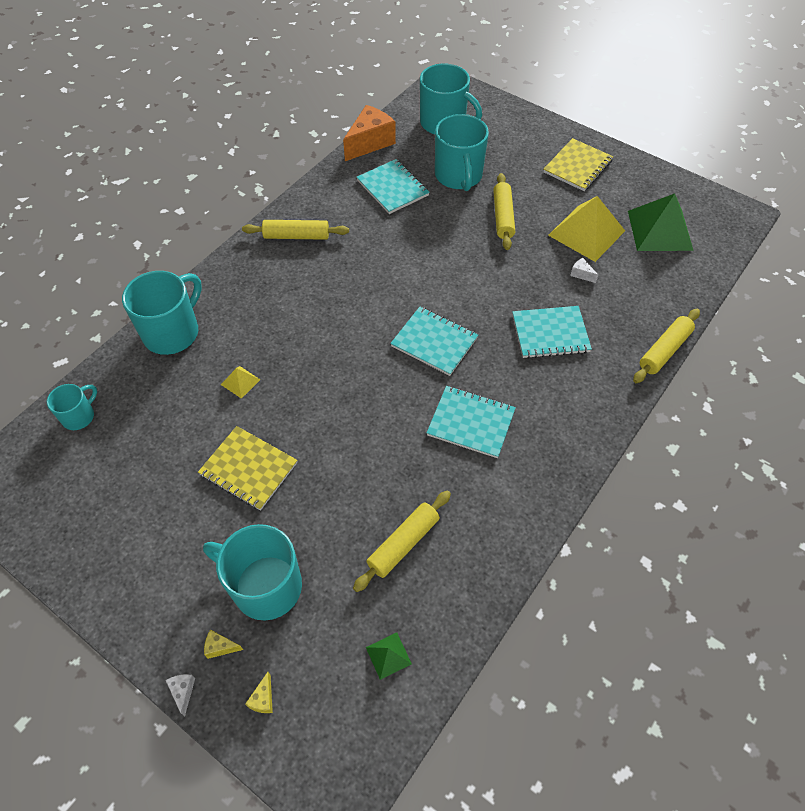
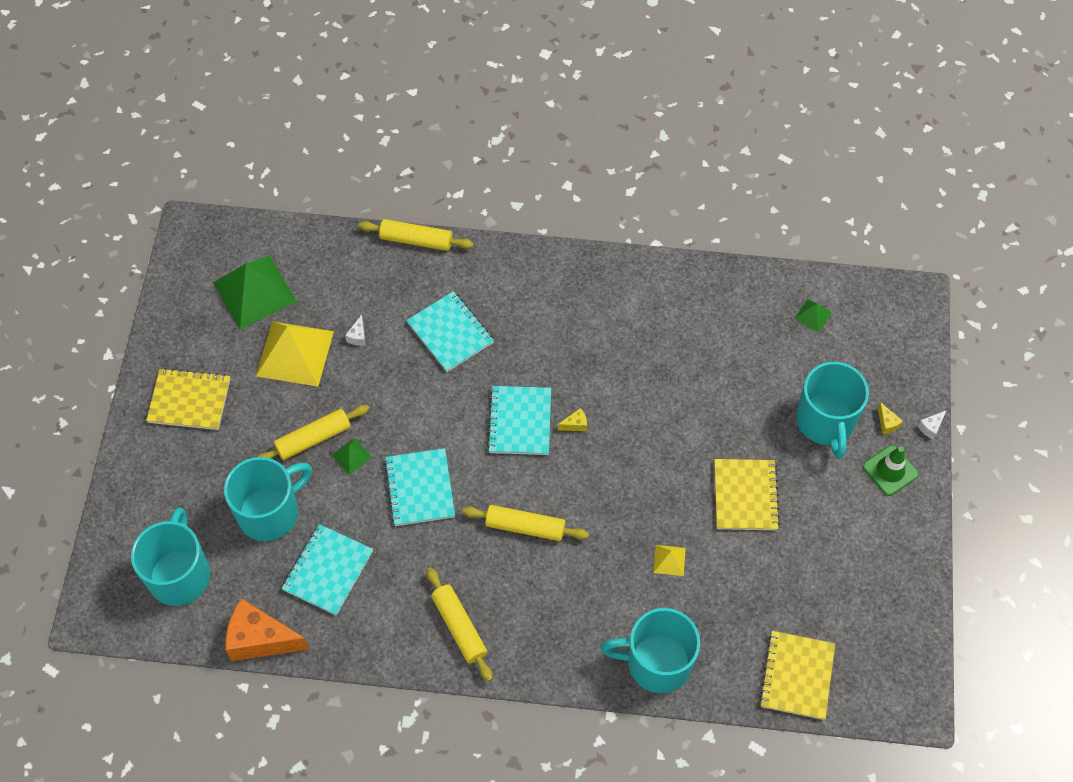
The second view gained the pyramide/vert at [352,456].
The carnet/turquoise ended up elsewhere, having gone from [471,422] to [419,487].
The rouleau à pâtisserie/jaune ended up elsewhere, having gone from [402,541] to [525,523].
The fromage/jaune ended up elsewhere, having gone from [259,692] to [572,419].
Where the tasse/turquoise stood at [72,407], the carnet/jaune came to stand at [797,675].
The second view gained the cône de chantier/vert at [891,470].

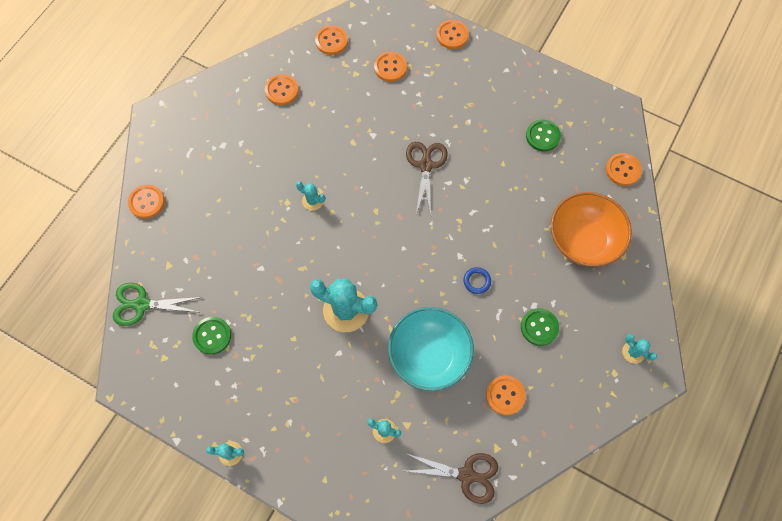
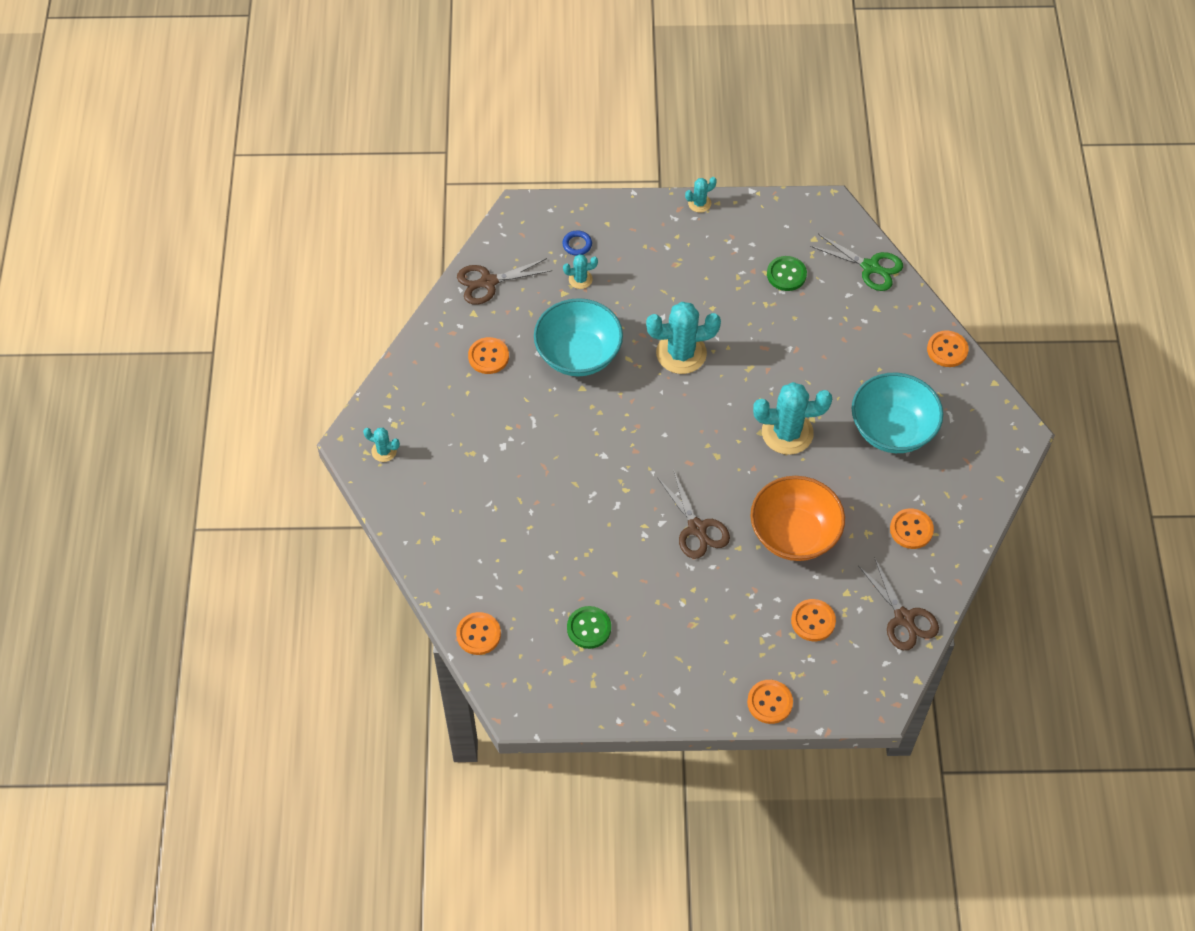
The anneau/bleu ended up elsewhere, having gone from [477,280] to [577,243].
The bol/orange ended up elsewhere, having gone from [591,229] to [798,518].
The size of the cactus/turquoise at [310,196] changed by a factor of 2.06.
The ciseaux/vert at [157,304] ended up facing another way, 60 degrees clockwise from before.
The second view gained the bol/turquoise at [897,413].
Where the bouton/orange stood at [331,40], the ciseaux/marron came to stand at [898,603].
The second view lost the bouton/vert at [540,327].

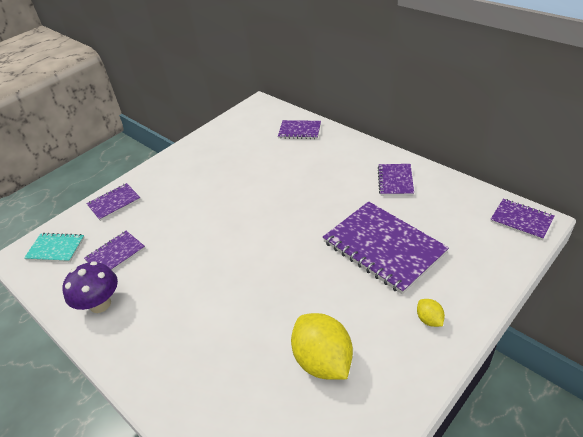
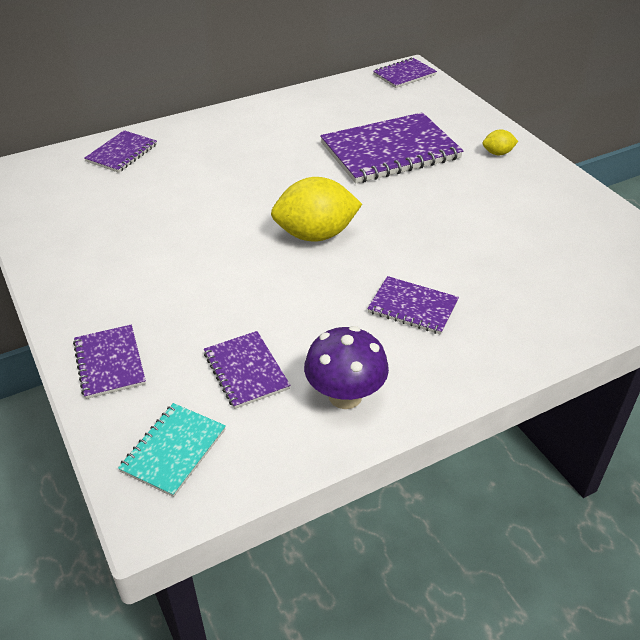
The citron/jaune ended up elsewhere, having gone from [322,346] to [316,209].
The carnet/violet ended up elsewhere, having gone from [396,180] to [413,305].

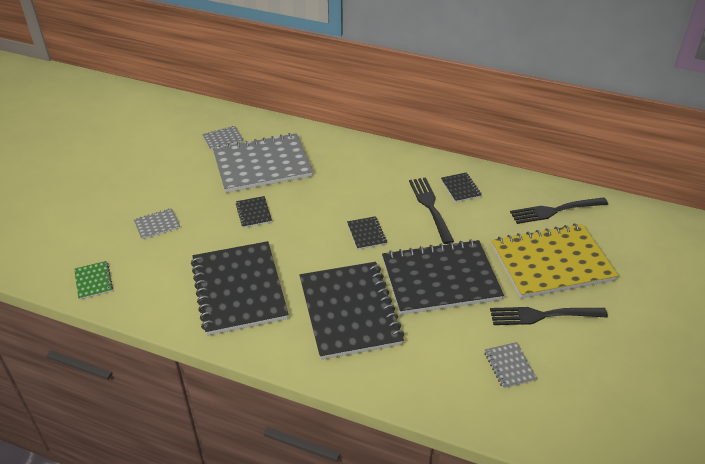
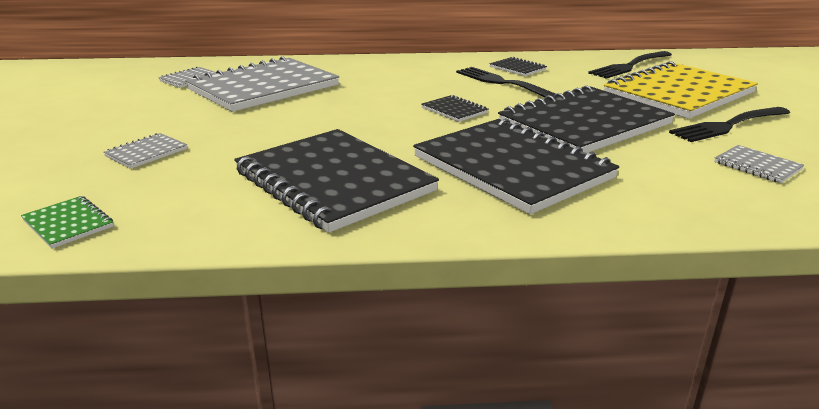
The second view lost the carnet/noir at [254,212].

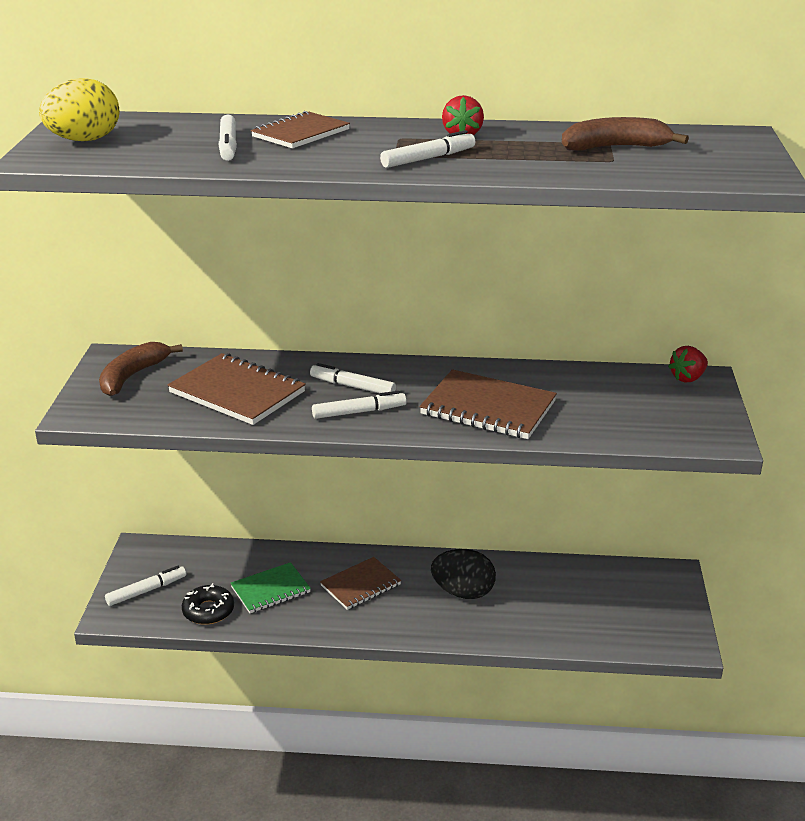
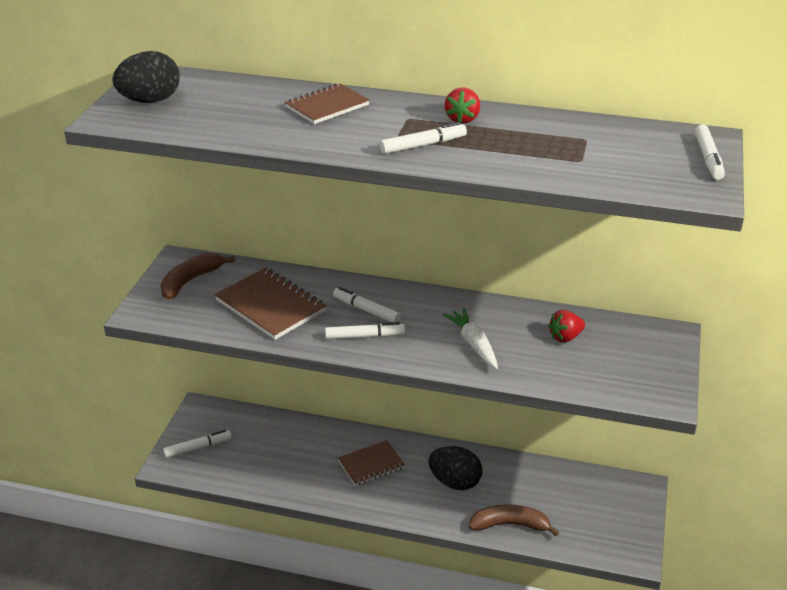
What was the œuf/jaune at [79,109] turned into the œuf/noir at [146,77].
Where the carnet/marron stood at [488,404], the carotte/blanc came to stand at [470,338].
The banane/marron ended up elsewhere, having gone from [625,134] to [514,520].
The fraise/rouge ended up elsewhere, having gone from [688,364] to [566,326].
The feutre/blanc ended up elsewhere, having gone from [227,137] to [710,152].
The second view lost the beignet/noir at [208,604].
The second view lost the carnet/vert at [271,587].

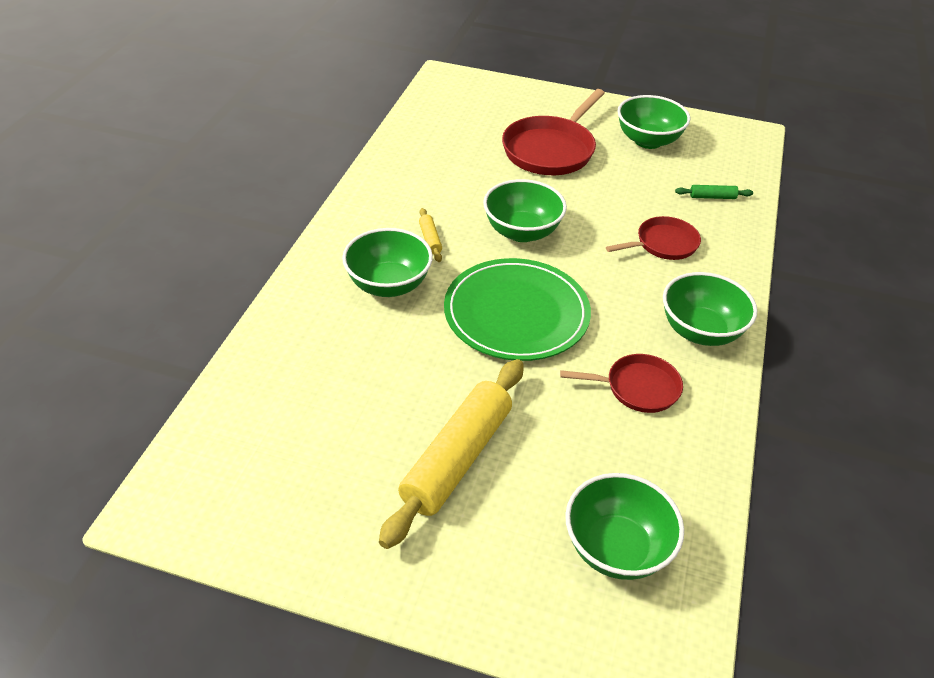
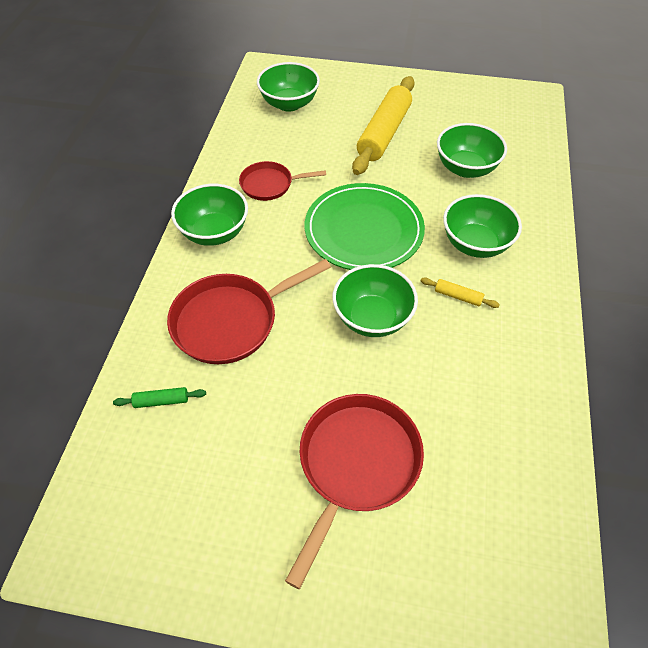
The size of the poêle/rouge at [653,238] changed by a factor of 1.68.
The rouleau à pâtisserie/jaune at [430,235] ended up facing another way, 45 degrees counterclockwise from before.
The bol/vert ended up elsewhere, having gone from [653,122] to [472,150].

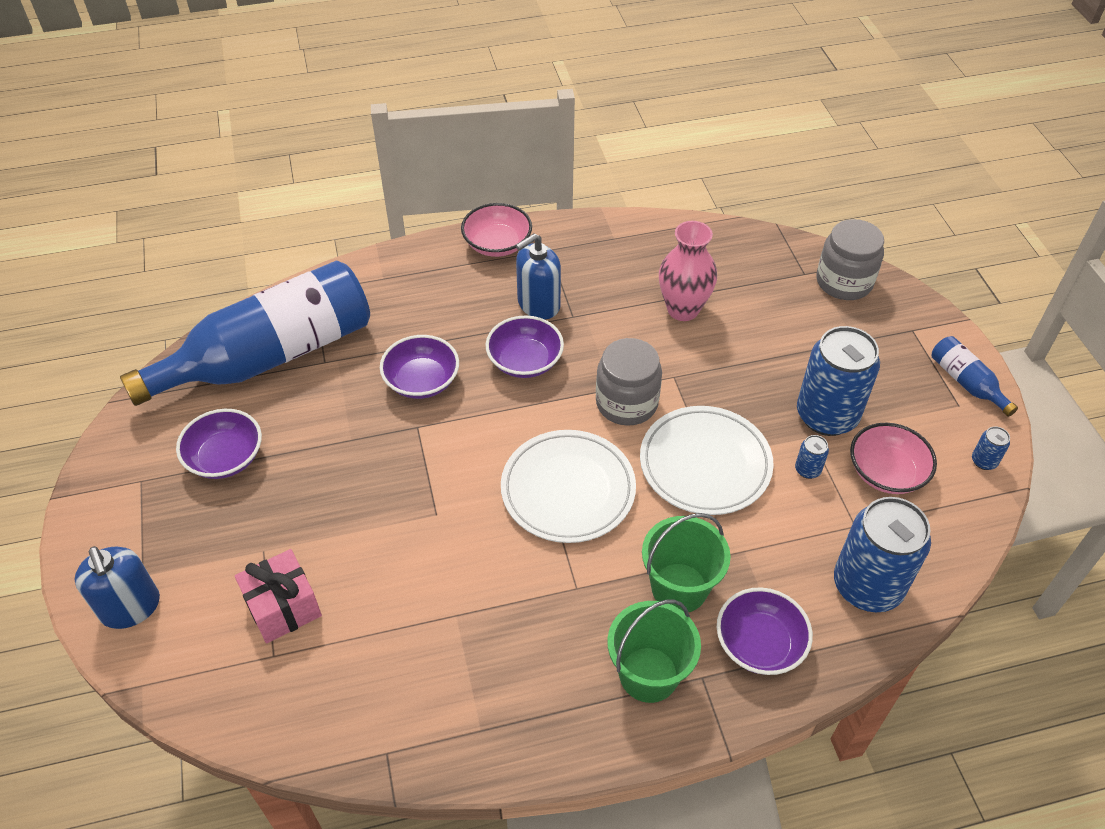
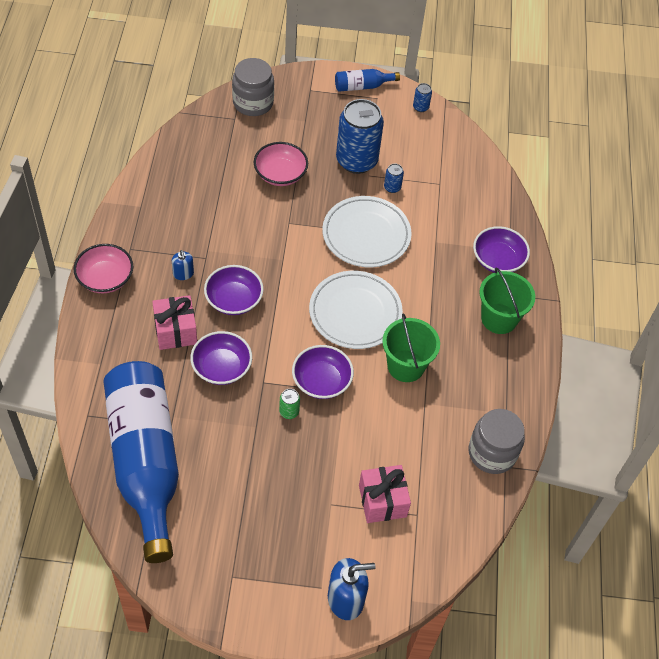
The second view gained the cadeau/rose at [174,322].
The size of the distributeur de savon/bleu at [538,276] changed by a factor of 0.55.
The bol/rose ended up elsewhere, having gone from [893,458] to [281,164].
The second view gained the canette/vert at [289,404].
The bol/violet ended up elsewhere, having gone from [219,444] to [323,372].
The seau/vert ended up elsewhere, having gone from [686,562] to [411,347].
The bocal/gris ended up elsewhere, having gone from [629,382] to [497,441].
The second view lost the vase/rose at [688,271].
The second view lost the canette/bleu at [882,554].

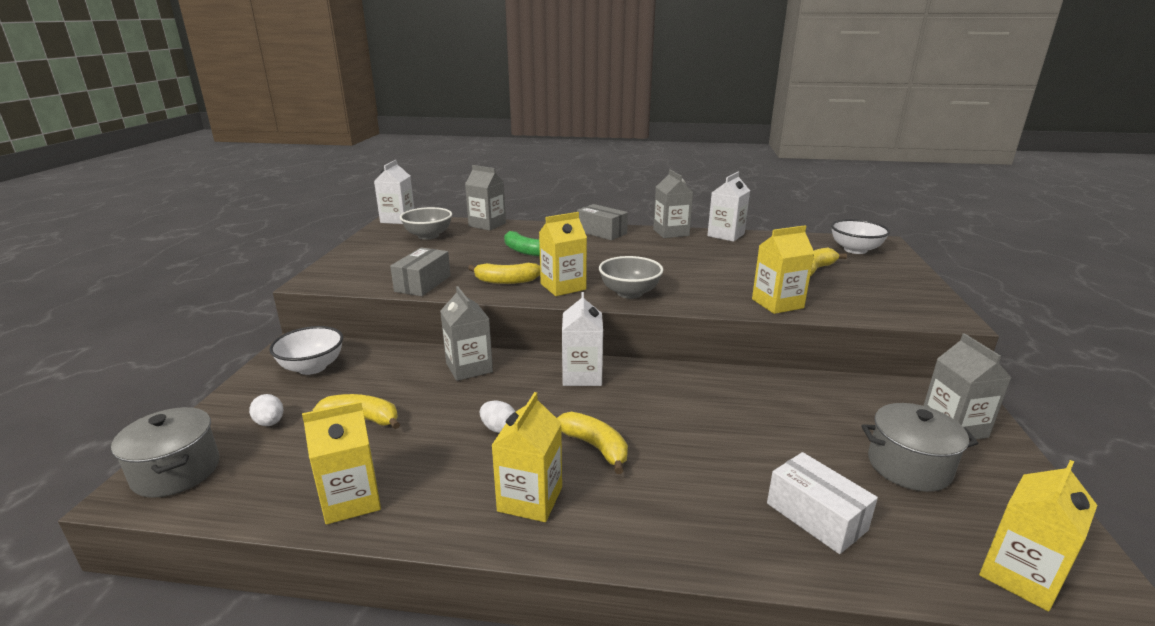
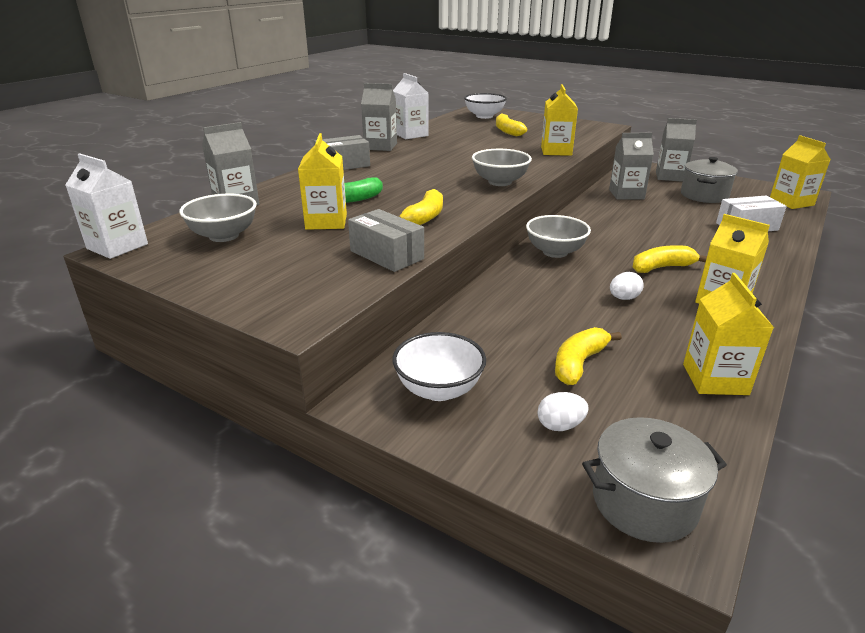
The brique de lait/jaune ended up elsewhere, having gone from [563,254] to [322,181].
Where the brique de lait/blanc stood at [582,339], the bol/gris came to stand at [558,236].
The brique de lait/gris ended up elsewhere, having gone from [466,333] to [631,166].

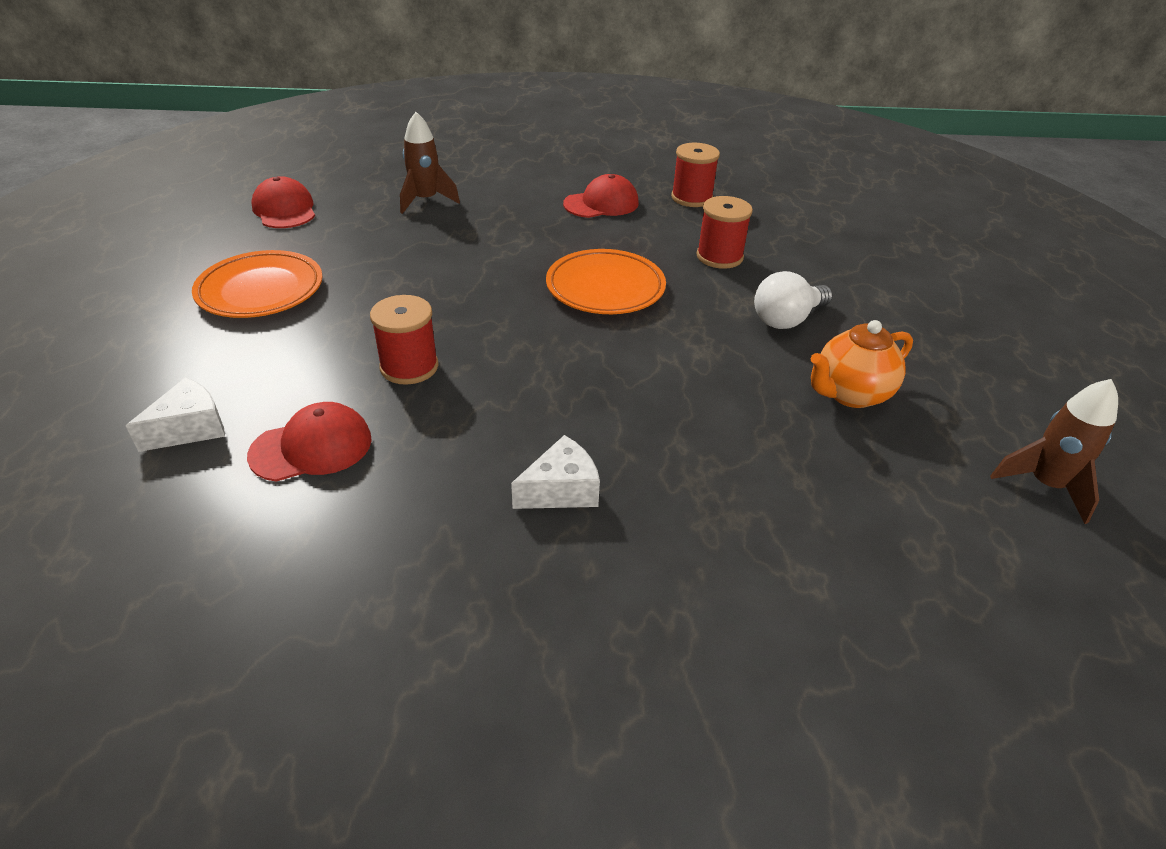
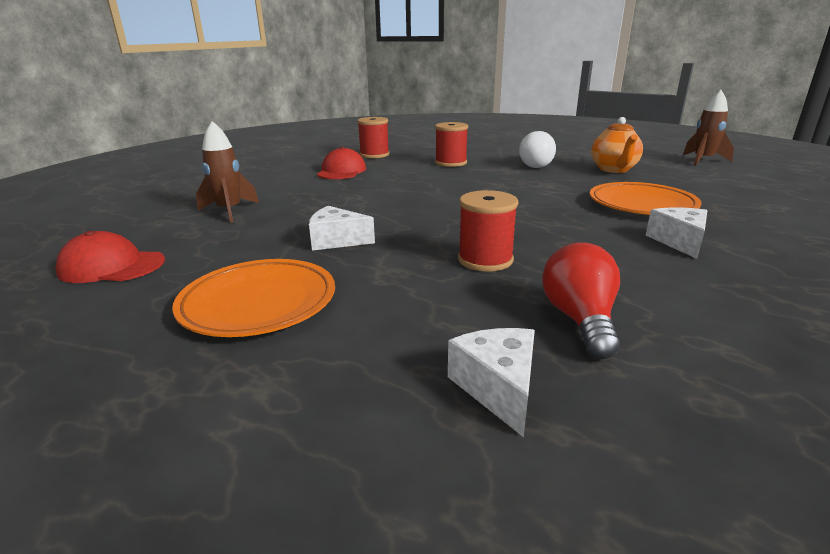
The second view gained the fromage/blanc at [342,228].
Where the casquette/rouge stood at [309,442], the ampoule/rouge came to stand at [581,300].
The assiette/orange ended up elsewhere, having gone from [606,281] to [646,198].

